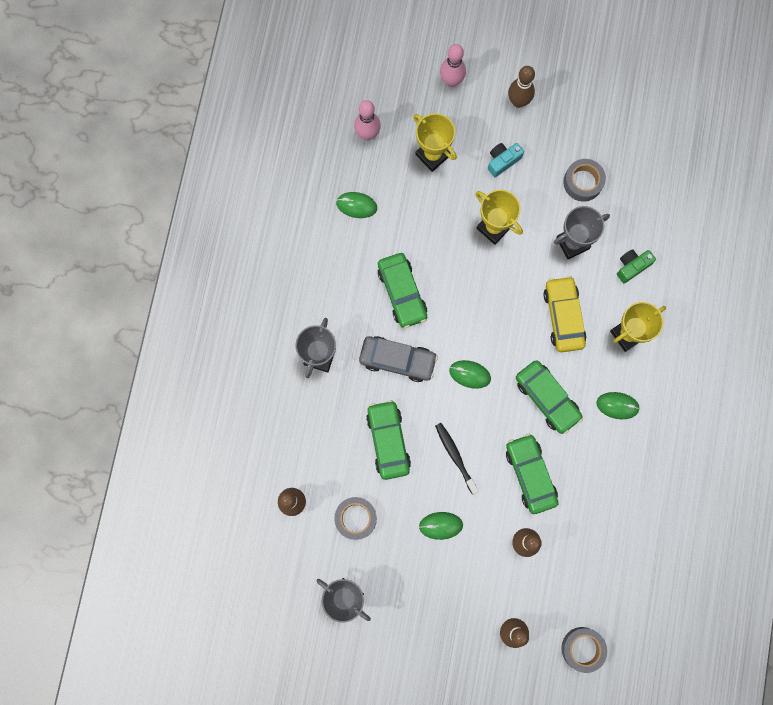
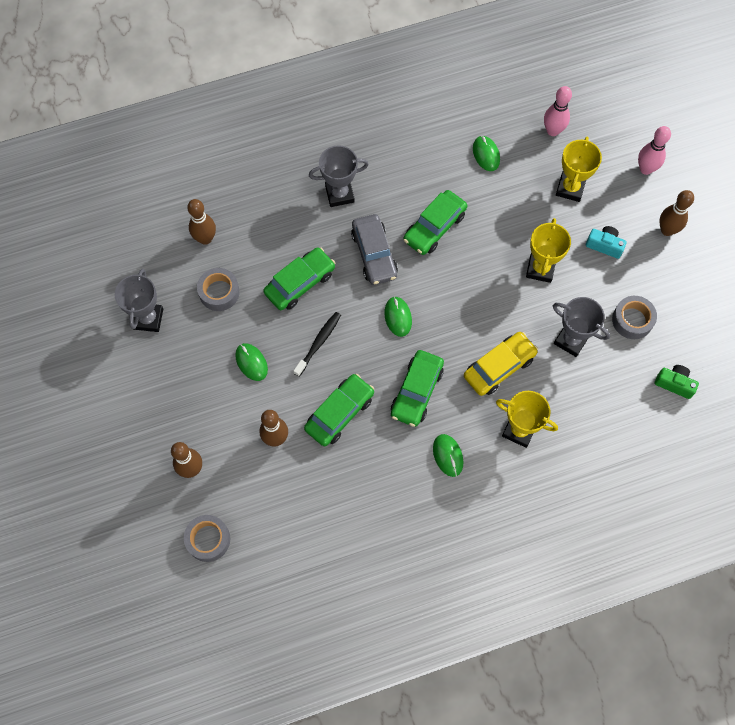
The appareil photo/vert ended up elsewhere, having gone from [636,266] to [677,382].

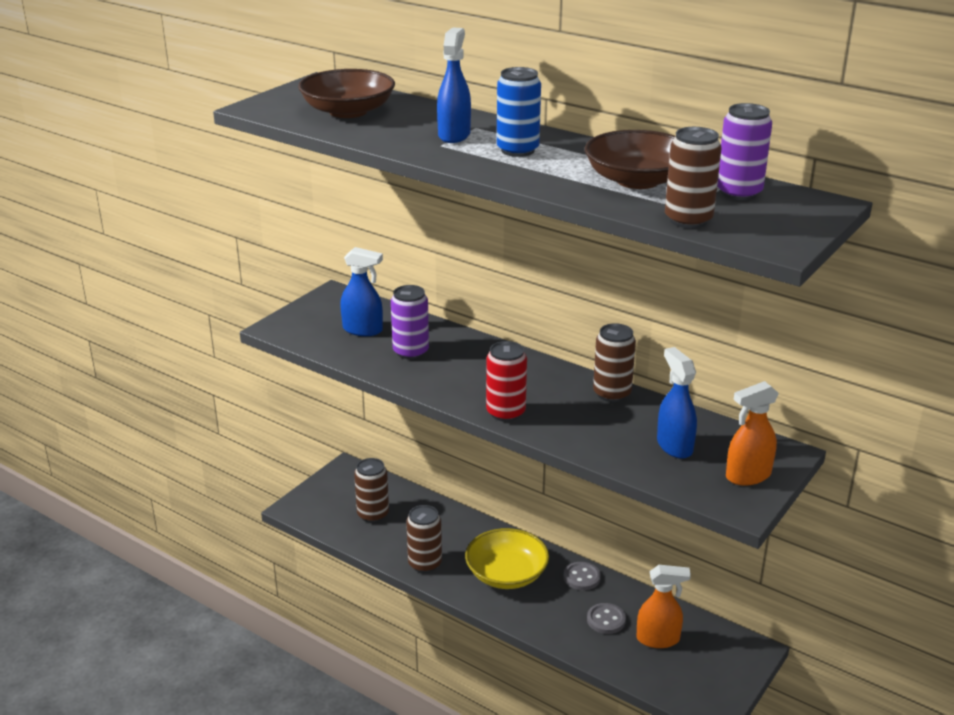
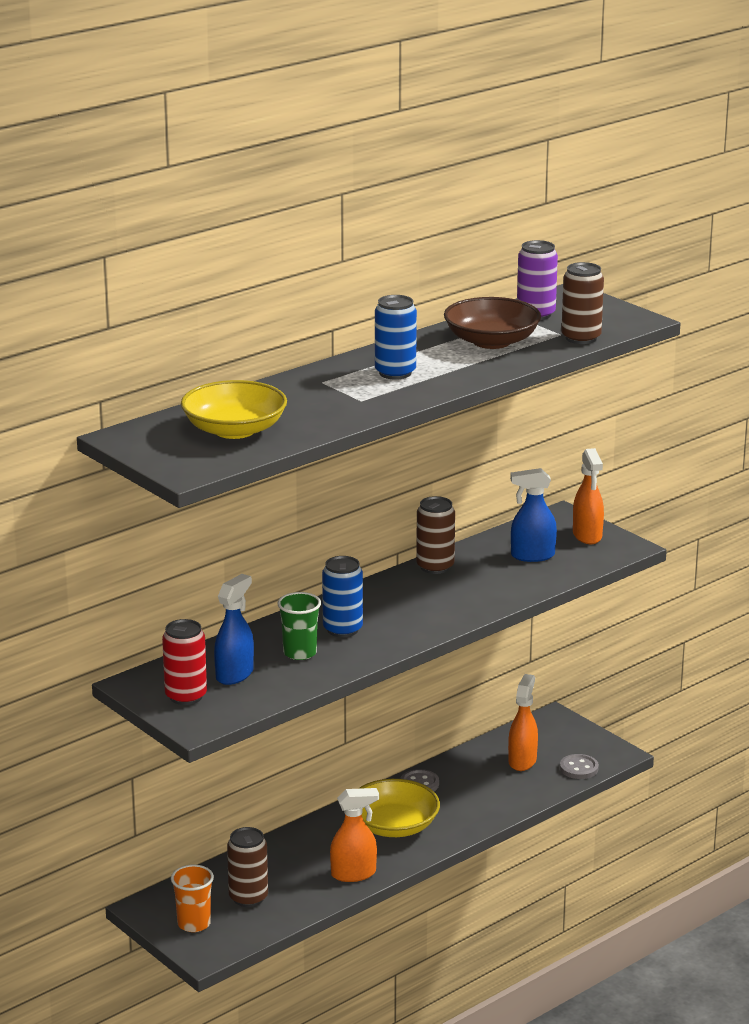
The canette/rouge ended up elsewhere, having gone from [506,381] to [184,662].
The second view gained the gobelet/orange at [192,898].
What was the bol/marron at [346,93] turned into the bol/jaune at [234,409].
Where the canette/violet stood at [410,322], the gobelet/vert came to stand at [299,626].
The second view gained the canette/bleu at [342,596].
Where the canette/marron stood at [424,539], the vaporisateur/orange came to stand at [354,835].
The bouton/gris ended up elsewhere, having gone from [606,618] to [579,766].
The second view lost the vaporisateur/bleu at [454,85].

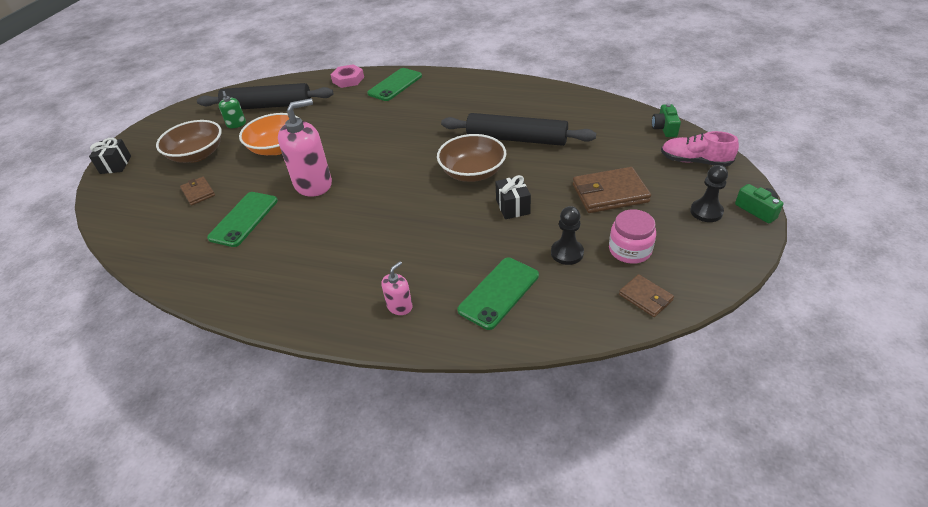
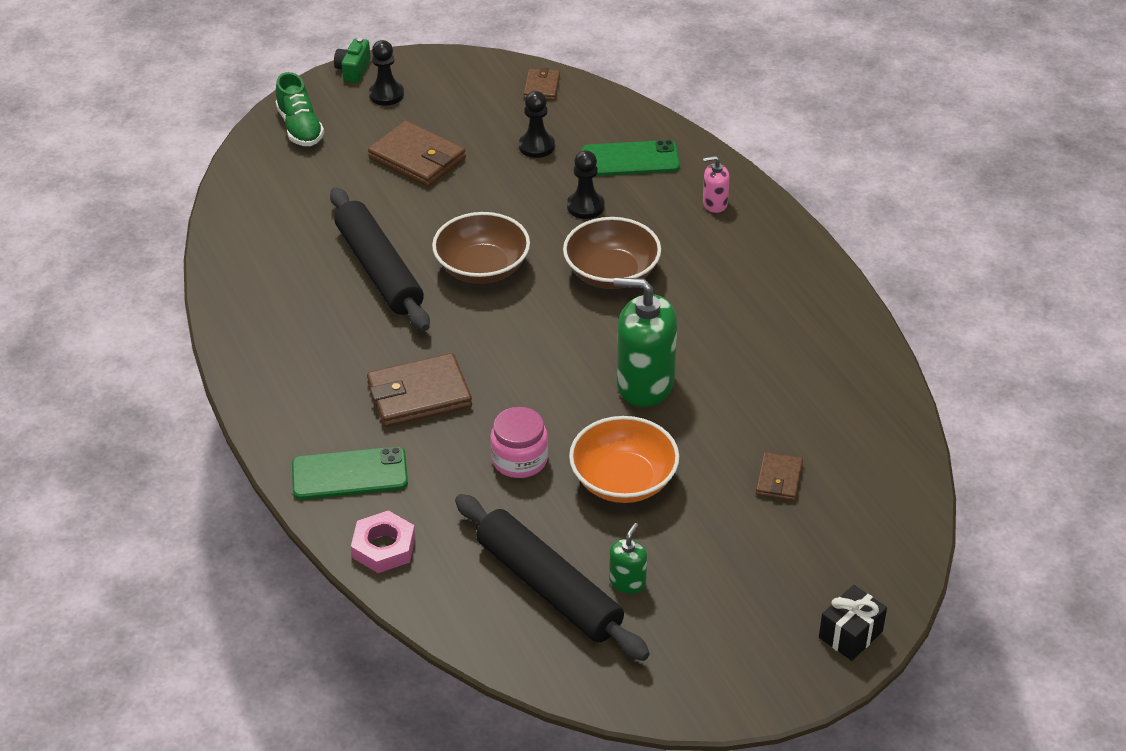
What was the chaussure/rose at [700,149] turned into the chaussure/vert at [300,109].
The second view gained the portefeuille/marron at [419,390].
The bocal/rose ended up elsewhere, having gone from [632,236] to [519,442].
The bol/marron ended up elsewhere, having gone from [189,141] to [612,253].
The second view gained the pion/noir at [585,184].
What was the distributeur de savon/rose at [305,147] turned into the distributeur de savon/vert at [645,342].
The second view lost the téléphone/vert at [242,219].
The second view lost the cadeau/noir at [513,197].
The second view lost the appareil photo/vert at [666,120].

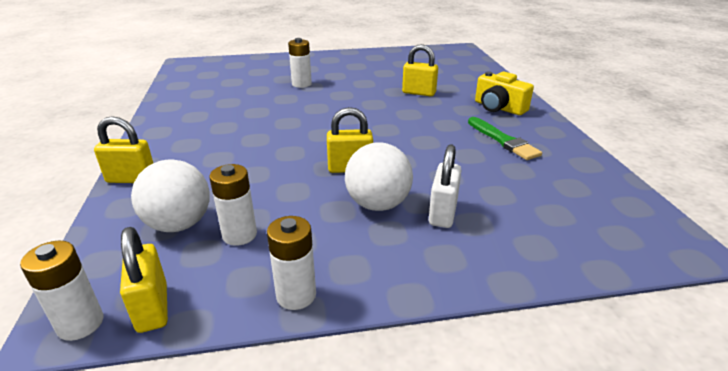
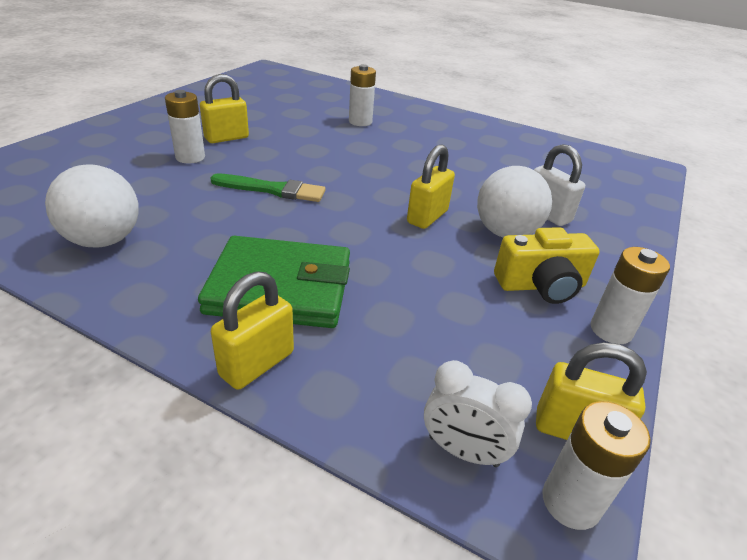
The balle/blanc ended up elsewhere, having gone from [170,195] to [92,206].
The second view gained the portefeuille/vert at [274,282].
The cadenas/jaune ended up elsewhere, having gone from [420,70] to [224,108].
The pinceau/vert ended up elsewhere, having gone from [505,138] to [267,188].
The pile/blanc ended up elsewhere, having gone from [233,205] to [362,95].
The second view gained the réveil/blanc at [478,413].
The appareil photo/jaune ended up elsewhere, having gone from [504,93] to [547,265].

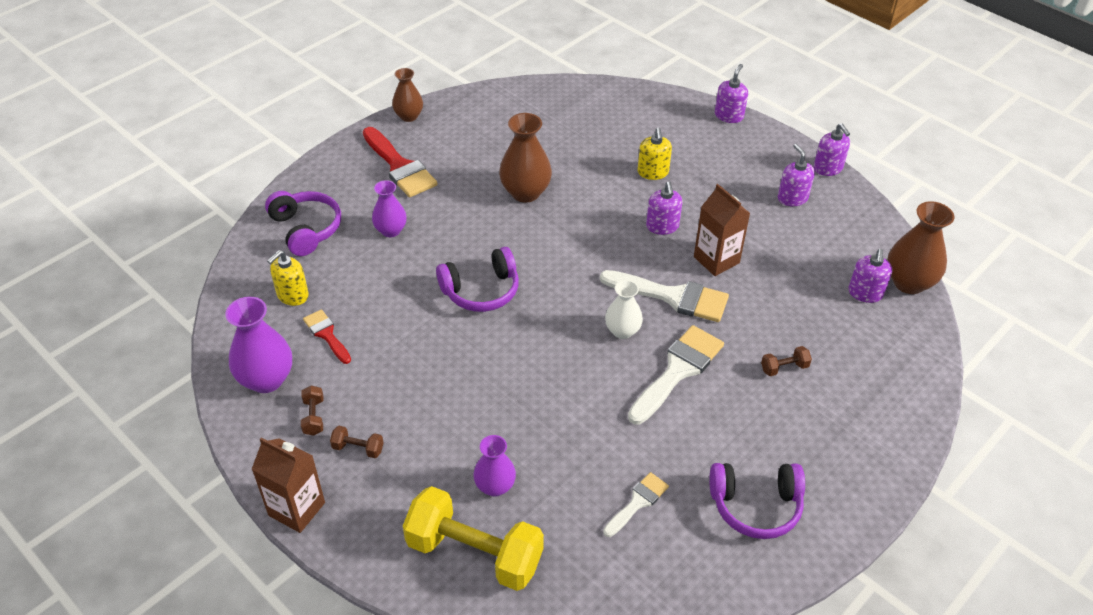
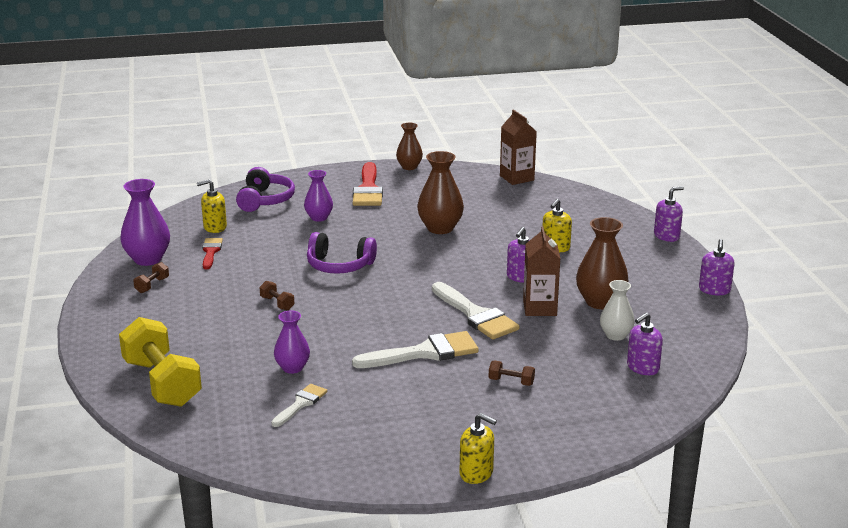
The haltère/marron ended up elsewhere, having gone from [357,442] to [277,295].
The pinceau/blanc at [636,504] ended up facing another way, 45 degrees counterclockwise from before.
The vase/violet ended up elsewhere, having gone from [494,466] to [292,342].
The second view gained the distributeur de savon/jaune at [478,448].
The brique de lait/marron ended up elsewhere, having gone from [288,485] to [518,147].
The vase/marron ended up elsewhere, having gone from [921,247] to [602,263].
The vase/blanc ended up elsewhere, having gone from [624,309] to [617,310].
The second view lost the casque audio/violet at [757,501].
The second view lost the distributeur de savon/violet at [796,175].

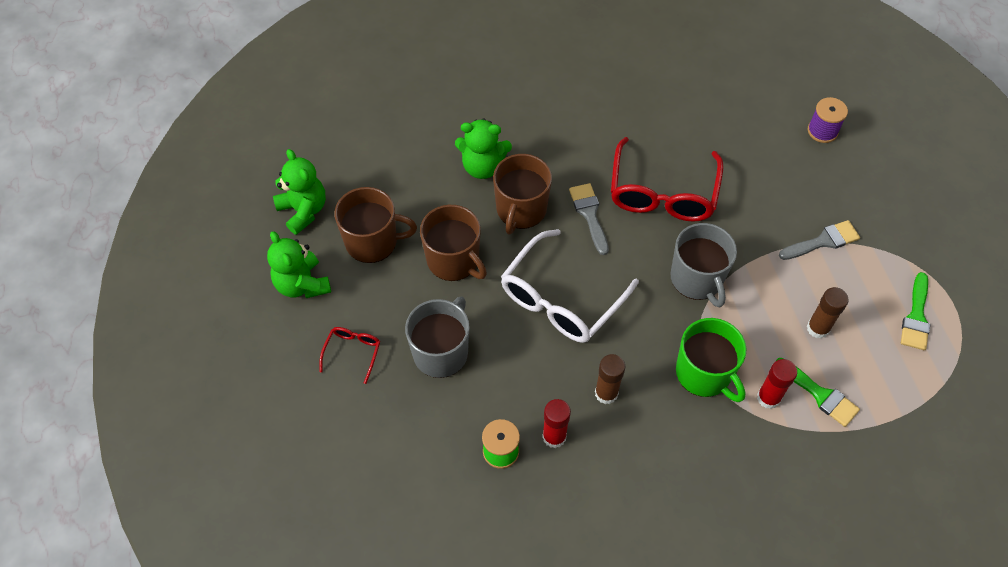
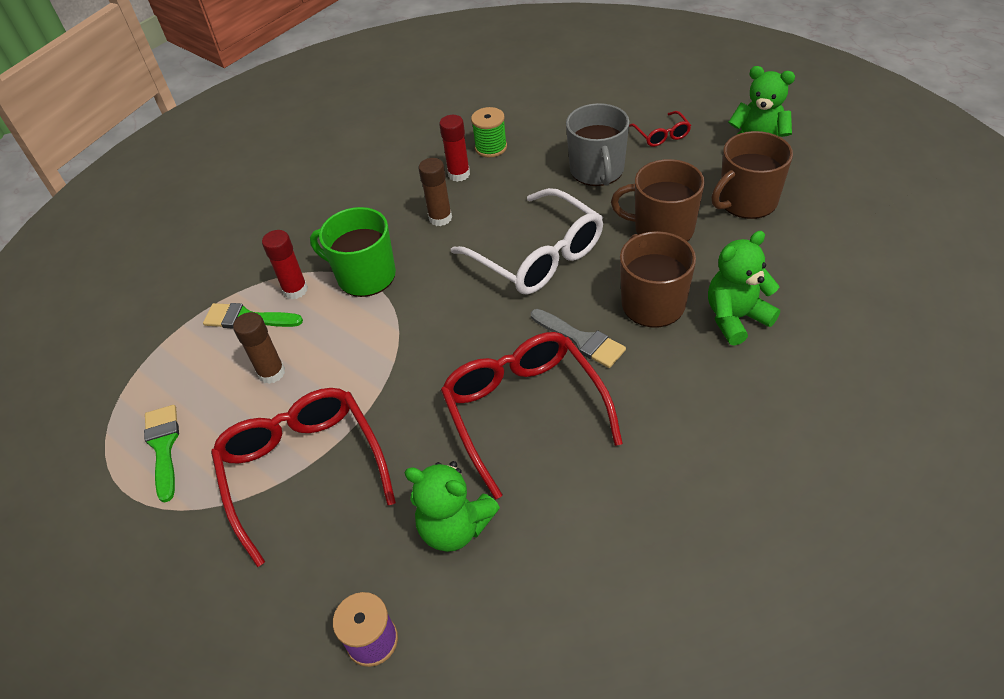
Where the pinceau/gris stood at [819,240], the lunettes/rouge came to stand at [303,477].
The ours en peluche/vert ended up elsewhere, having gone from [299,192] to [452,506].
The lunettes/blanc at [570,286] ended up facing another way, 135 degrees clockwise from before.
The second view lost the tasse/gris at [703,265].

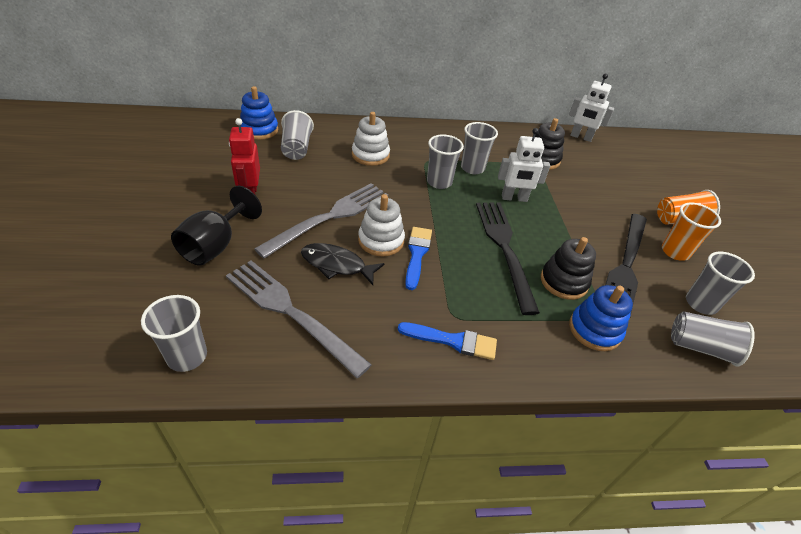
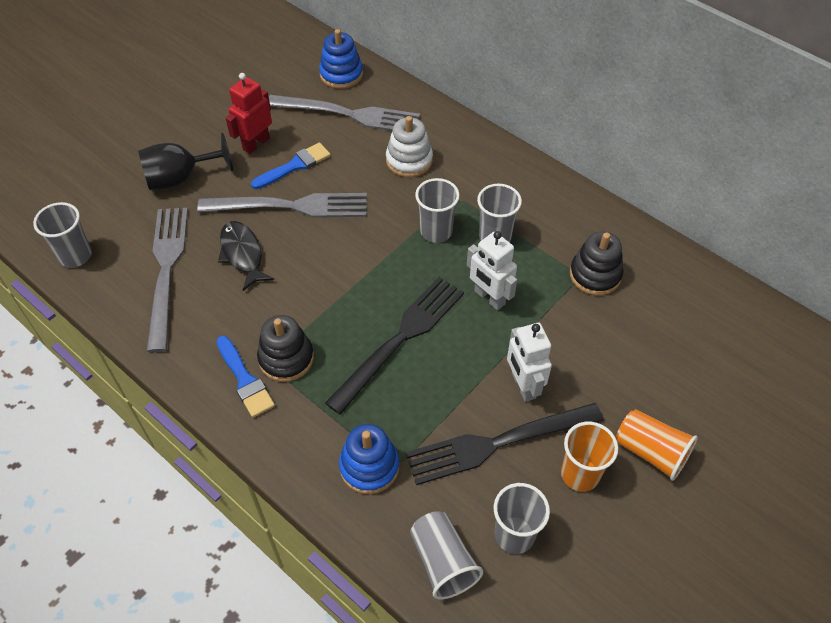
The pinceau/bleu ended up elsewhere, having gone from [418,258] to [291,165].
The jouet à empiler/noir ended up elsewhere, having gone from [568,268] to [285,348].
Where the gobelet/gris stood at [297,135], the fourchette/gris came to stand at [344,113].
The robot/blanc ended up elsewhere, having gone from [591,108] to [529,362].
The second view lost the jouet à empiler/blanc at [381,225].

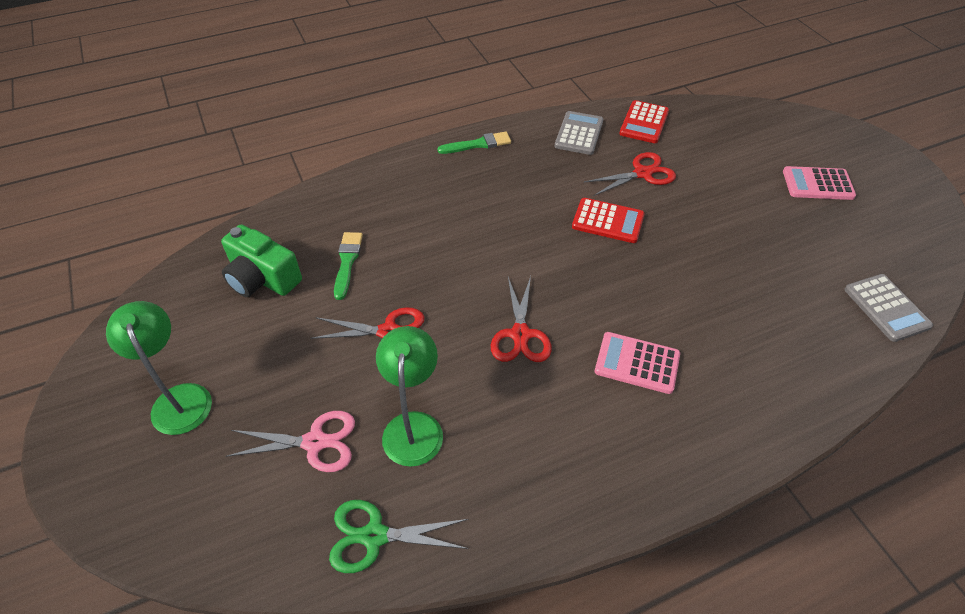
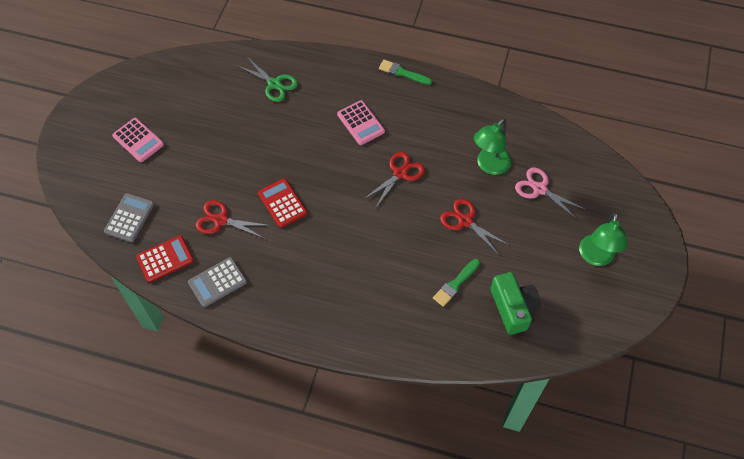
The calculatrice/gris ended up elsewhere, having gone from [888,308] to [129,218].
The ciseaux/vert ended up elsewhere, having gone from [398,536] to [268,79].
The pinceau/vert ended up elsewhere, having gone from [474,143] to [405,72].

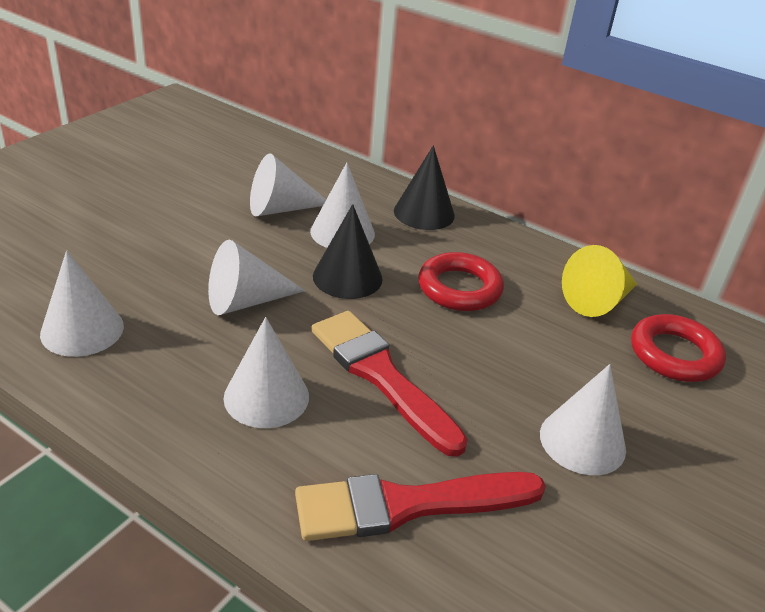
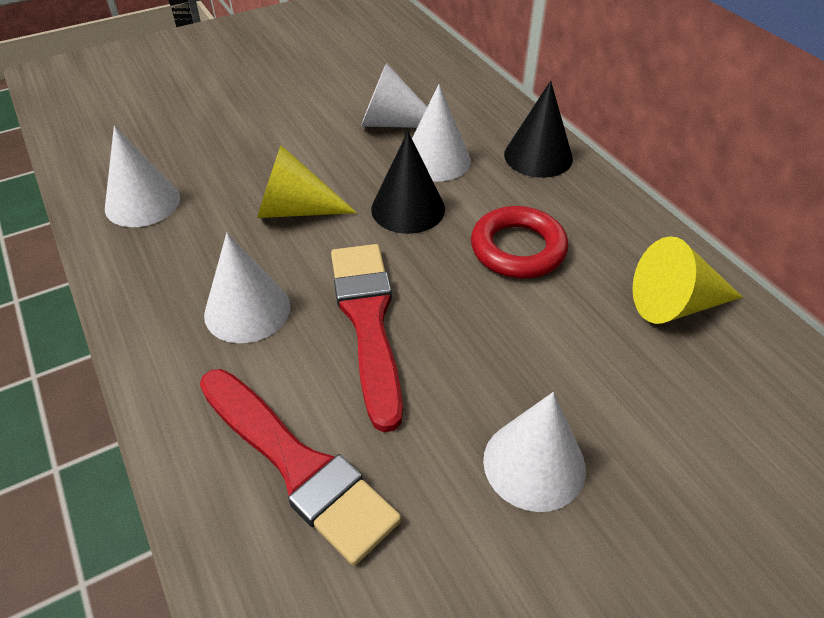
The pinceau/rouge at [420,506] ended up facing another way, 150 degrees counterclockwise from before.
What was the cône/blanc at [256,277] turned into the cône/jaune at [307,181].
The second view lost the anneau/rouge at [678,348].

